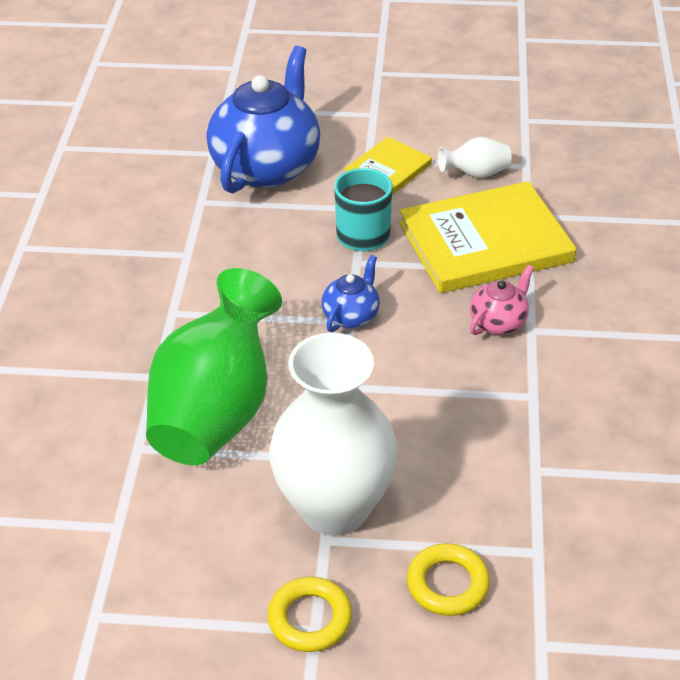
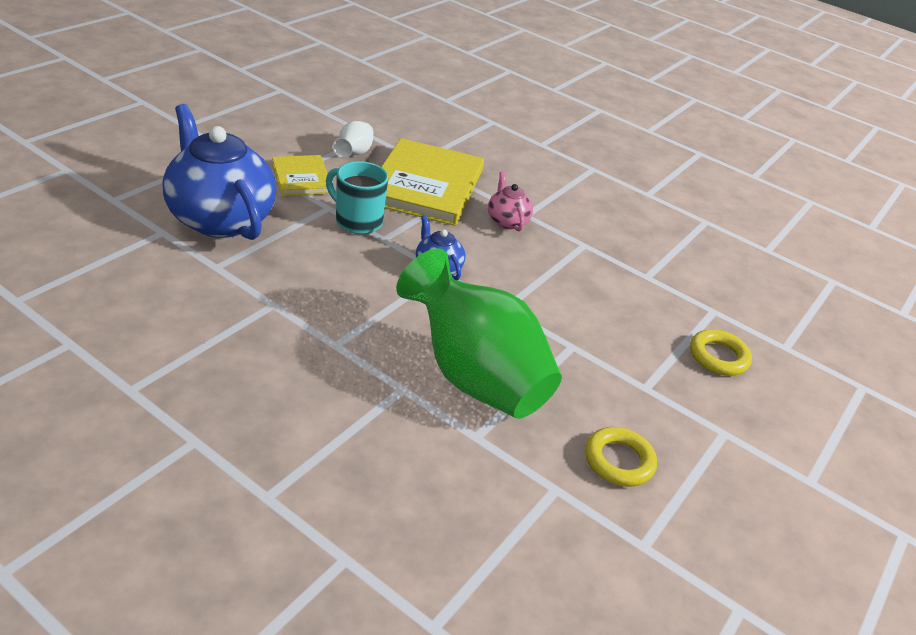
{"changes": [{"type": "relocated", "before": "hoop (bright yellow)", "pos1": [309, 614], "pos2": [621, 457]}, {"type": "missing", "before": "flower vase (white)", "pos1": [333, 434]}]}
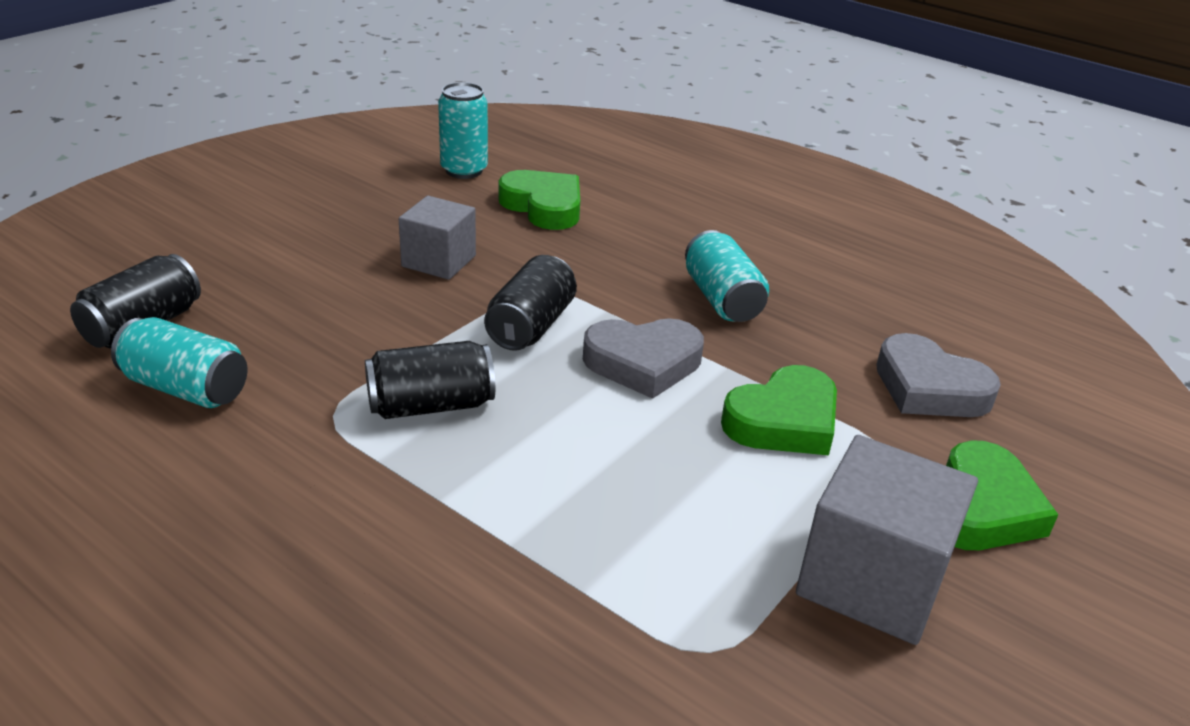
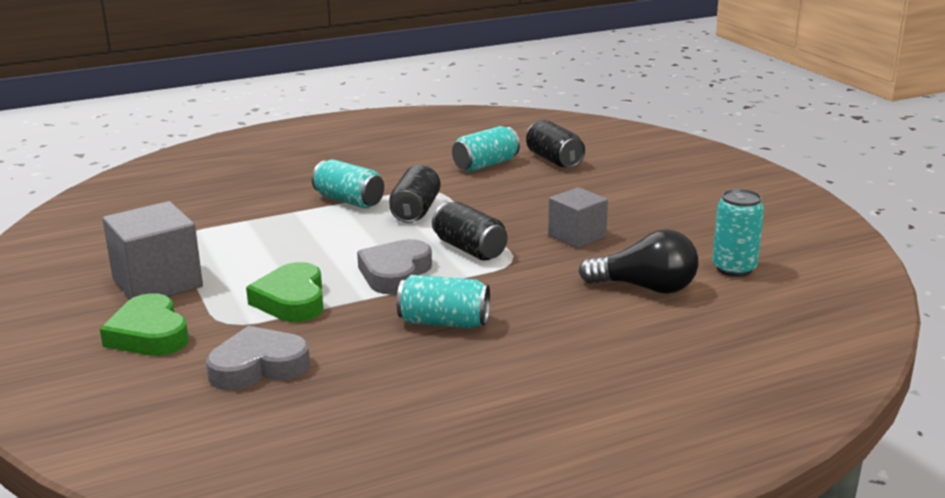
{"changes": [{"type": "exchanged", "before": "heart shape (green)", "after": "light bulb (ebony)", "pos1": [539, 200], "pos2": [638, 262]}, {"type": "appeared", "after": "can (aqua)", "pos2": [348, 183]}]}
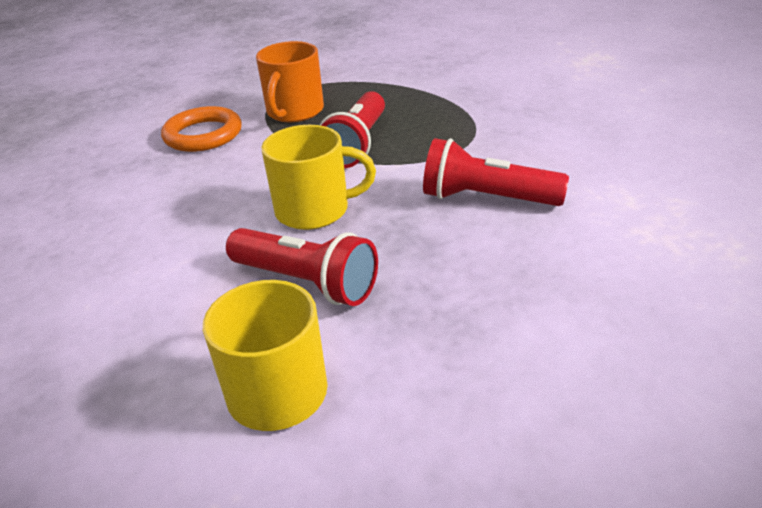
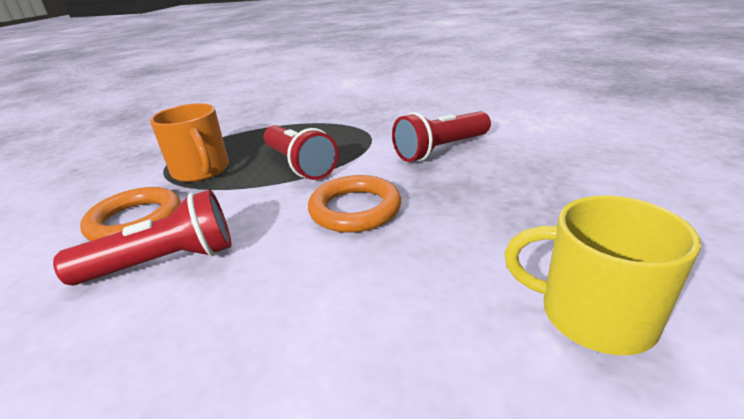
{"changes": [{"type": "relocated", "before": "torch (red)", "pos1": [302, 267], "pos2": [142, 237]}, {"type": "exchanged", "before": "tea mug (bright yellow)", "after": "hoop (orange)", "pos1": [318, 177], "pos2": [354, 204]}]}
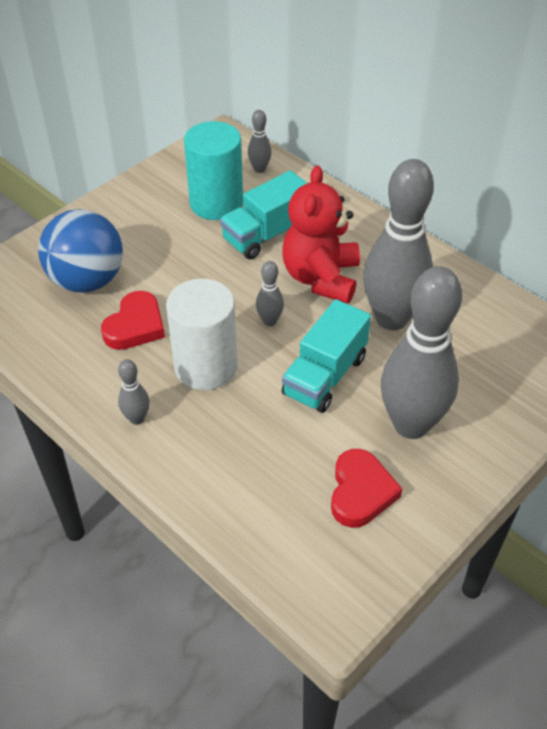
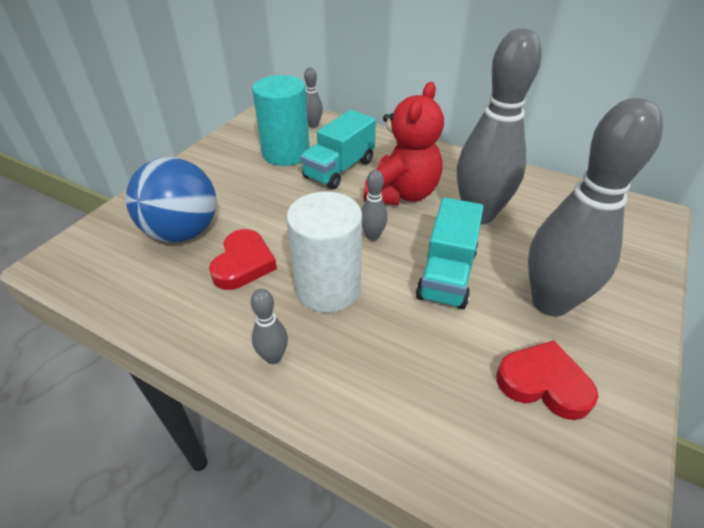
{"changes": [{"type": "spun", "before": "teddy bear (red)", "pos1": [321, 235], "pos2": [403, 143], "turn": -150}, {"type": "spun", "before": "heart shape (red)", "pos1": [366, 488], "pos2": [547, 380], "turn": -60}]}
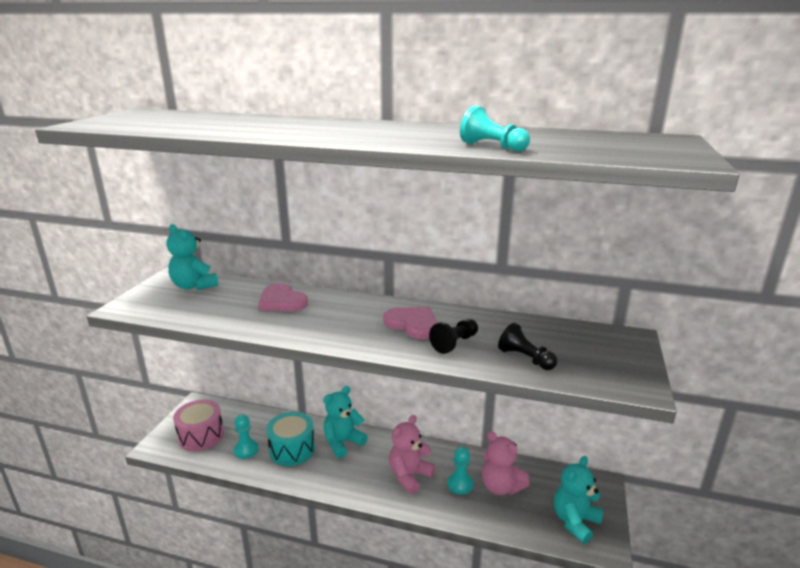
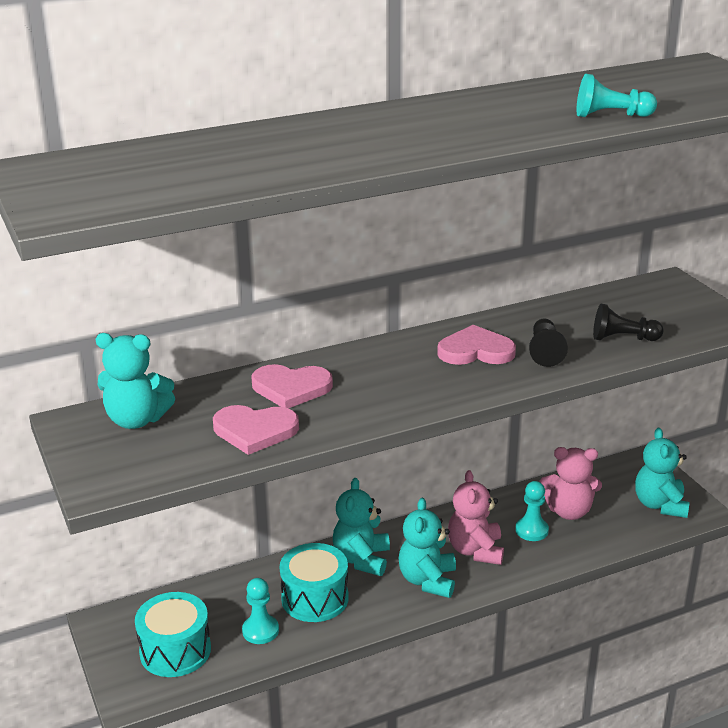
{"changes": [{"type": "colour", "before": "drum (rose-pink)", "after": "drum (aqua)", "pos1": [198, 426], "pos2": [173, 634]}, {"type": "appeared", "after": "heart shape (rose-pink)", "pos2": [256, 430]}, {"type": "appeared", "after": "teddy bear (aqua)", "pos2": [427, 548]}]}
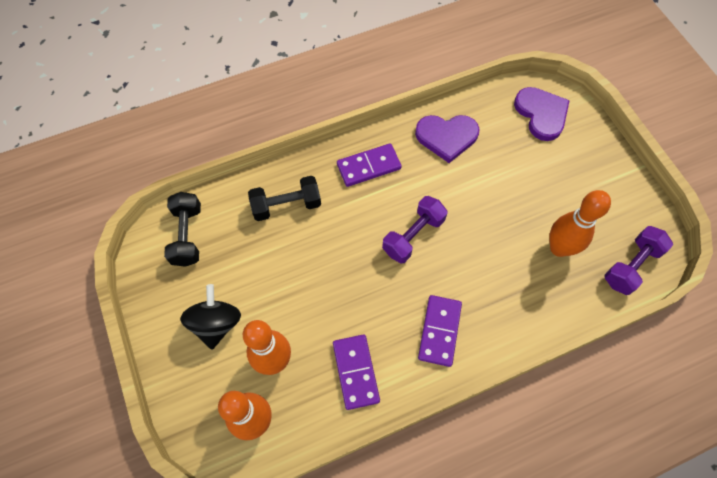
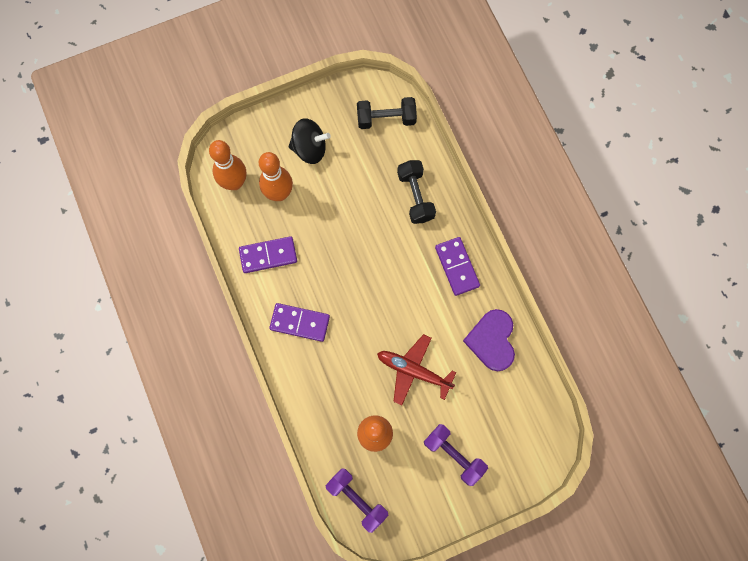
{"changes": [{"type": "relocated", "before": "dumbbell (royal purple)", "pos1": [414, 229], "pos2": [456, 455]}, {"type": "missing", "before": "heart shape (royal purple)", "pos1": [542, 114]}, {"type": "appeared", "after": "plane (red)", "pos2": [416, 369]}]}
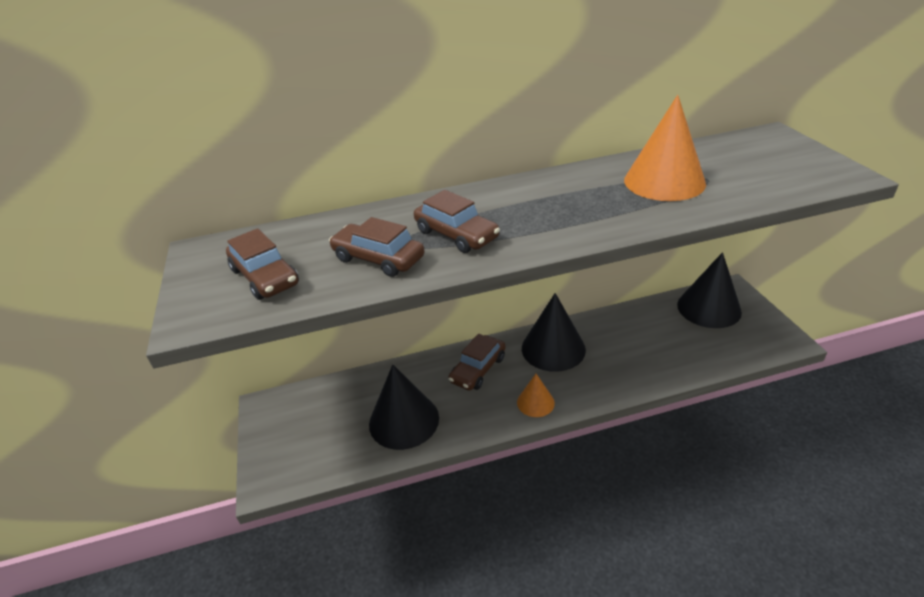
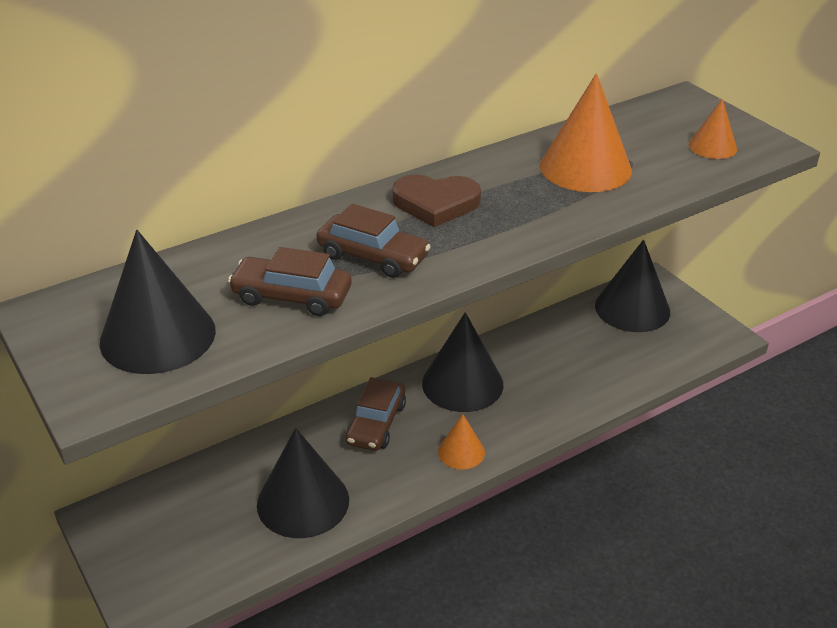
{"changes": [{"type": "exchanged", "before": "automobile (brown)", "after": "cone shape (ebony)", "pos1": [262, 264], "pos2": [158, 302]}, {"type": "appeared", "after": "heart shape (brown)", "pos2": [437, 200]}, {"type": "appeared", "after": "cone shape (orange)", "pos2": [713, 129]}]}
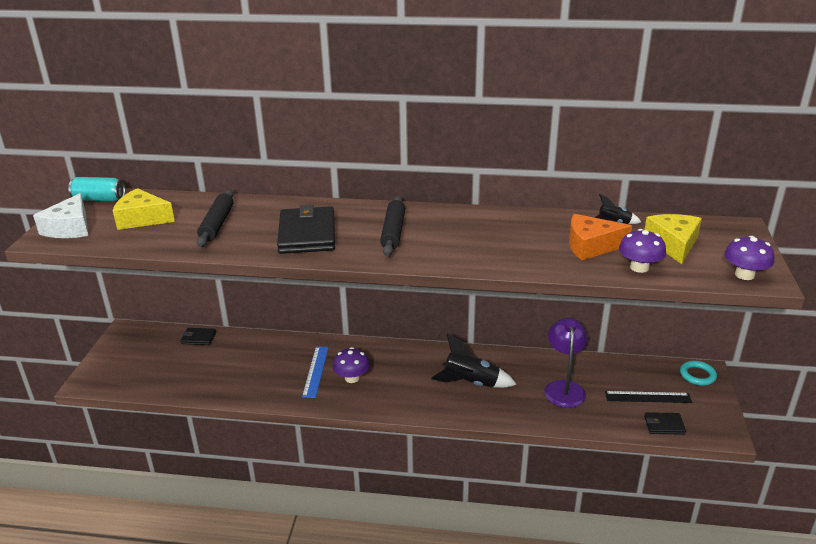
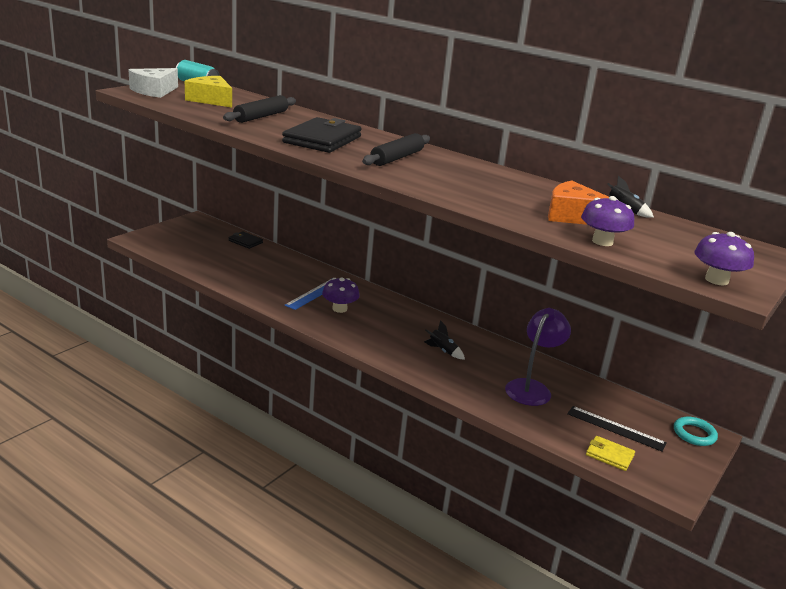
{"changes": [{"type": "size", "before": "toy rocket (ebony)", "pos1": [474, 361], "pos2": [444, 340], "scale": 0.54}, {"type": "missing", "before": "cheese (bright yellow)", "pos1": [673, 239]}, {"type": "colour", "before": "wallet (ebony)", "after": "wallet (bright yellow)", "pos1": [665, 423], "pos2": [610, 453]}]}
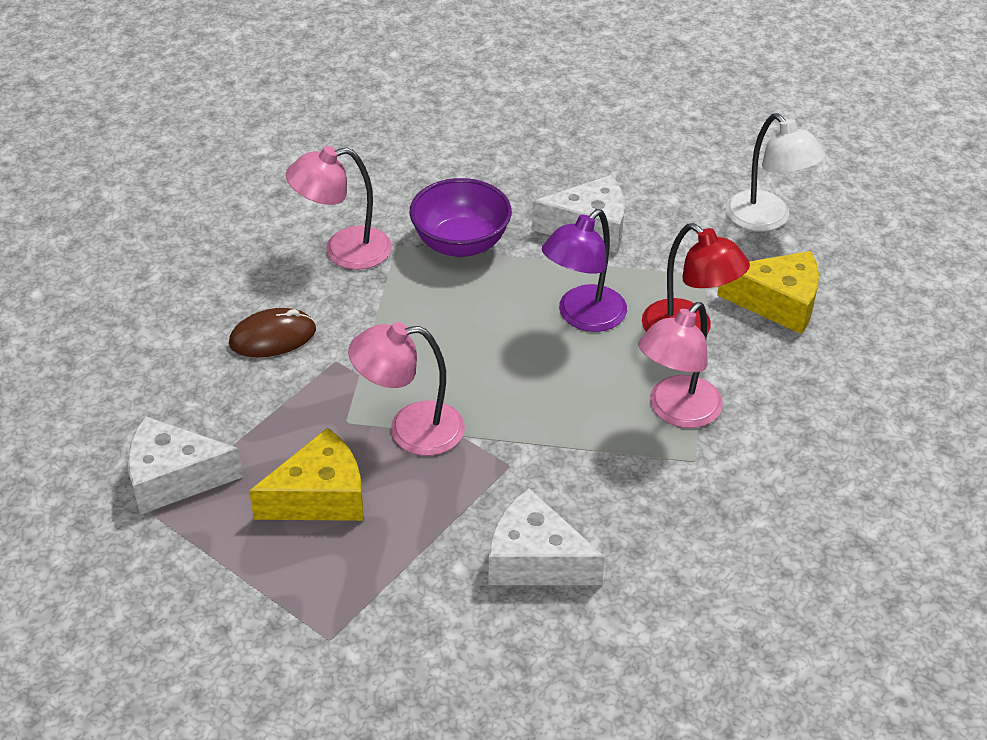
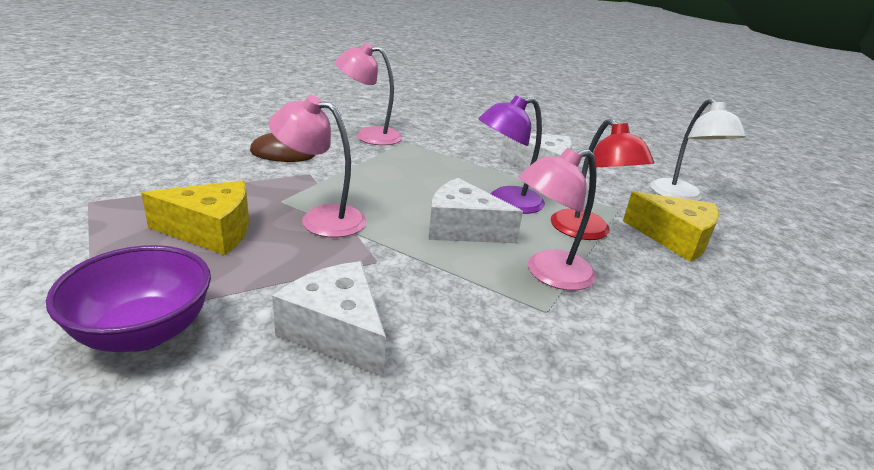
{"changes": [{"type": "relocated", "before": "cheese (white)", "pos1": [185, 465], "pos2": [475, 210]}, {"type": "relocated", "before": "serving bowl (royal purple)", "pos1": [460, 217], "pos2": [128, 298]}]}
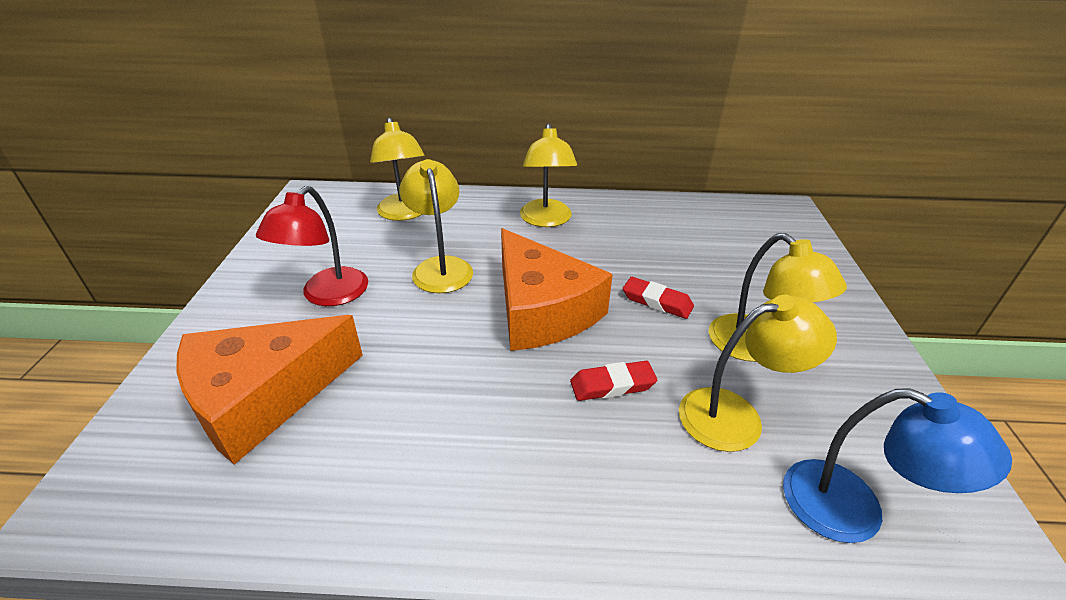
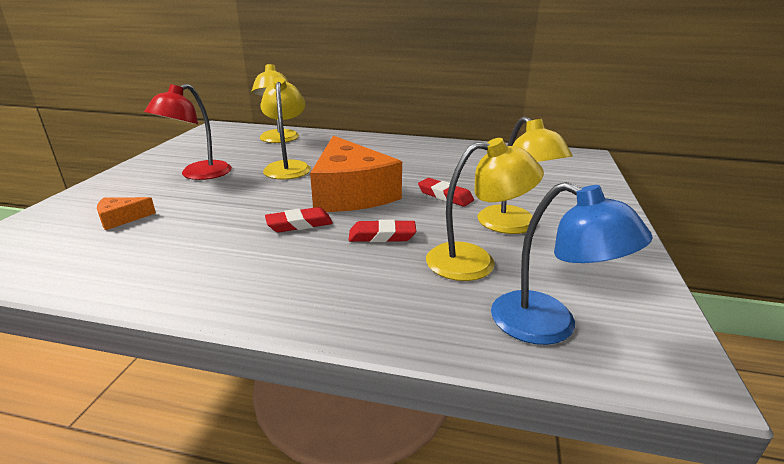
{"changes": [{"type": "size", "before": "cheese (orange)", "pos1": [269, 390], "pos2": [126, 213], "scale": 0.4}, {"type": "missing", "before": "desk lamp (bright yellow)", "pos1": [548, 175]}, {"type": "appeared", "after": "gum eraser (red)", "pos2": [299, 219]}]}
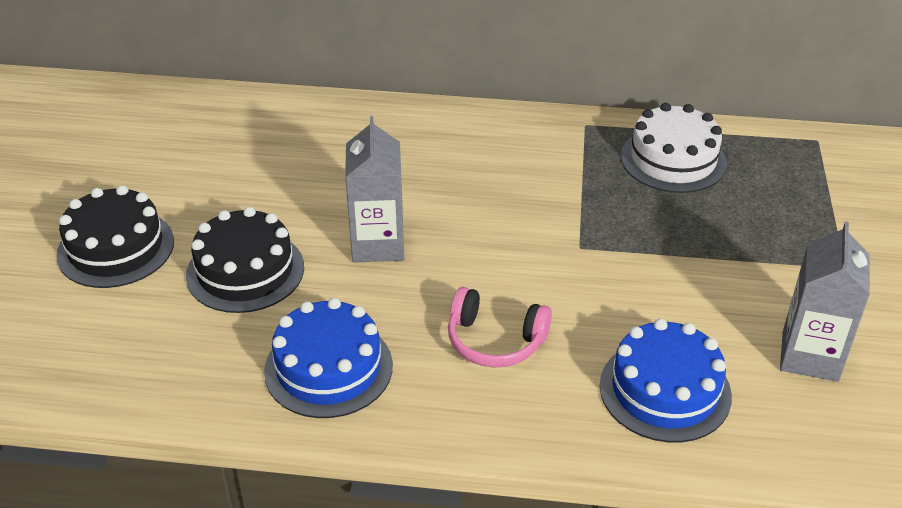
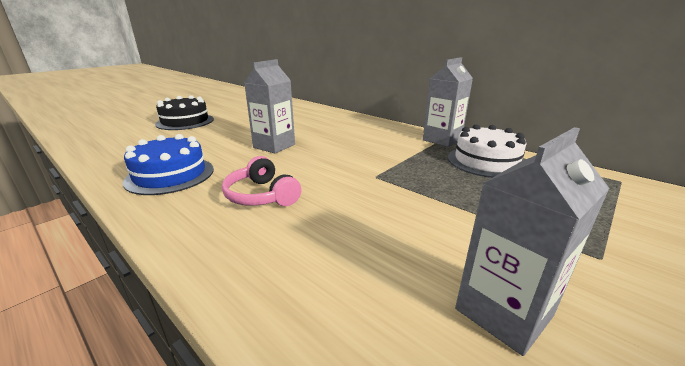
{"changes": [{"type": "missing", "before": "layer cake (ebony)", "pos1": [245, 260]}, {"type": "missing", "before": "layer cake (royal blue)", "pos1": [666, 380]}, {"type": "appeared", "after": "juice carton (grey)", "pos2": [448, 102]}]}
